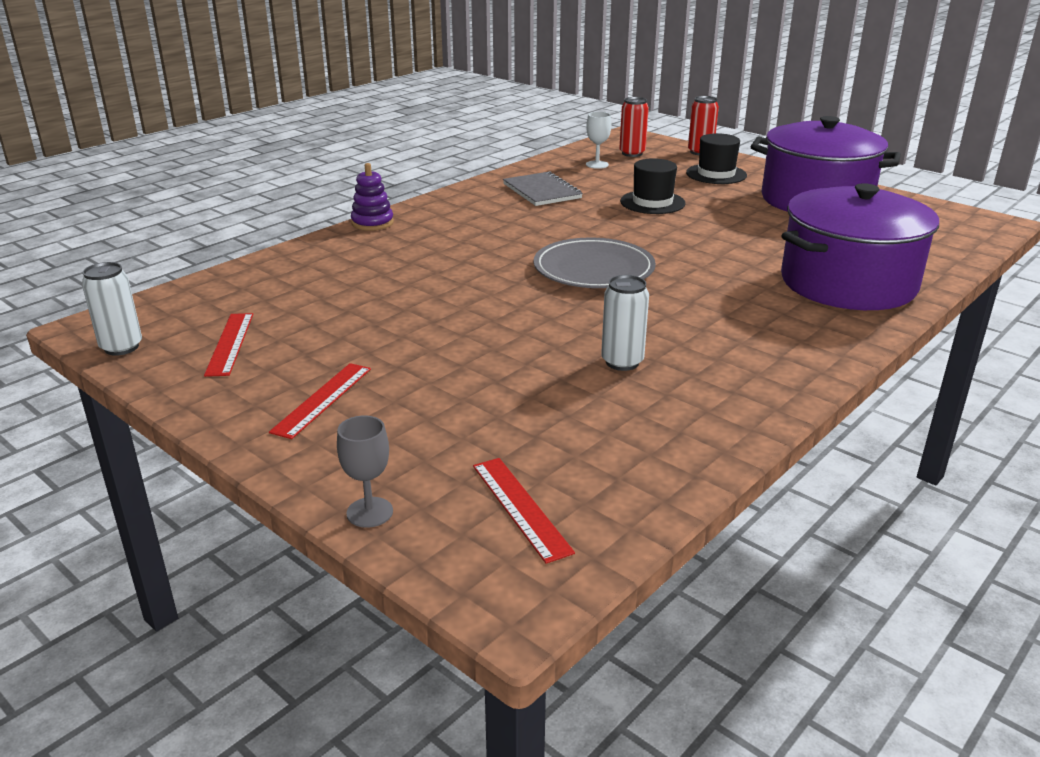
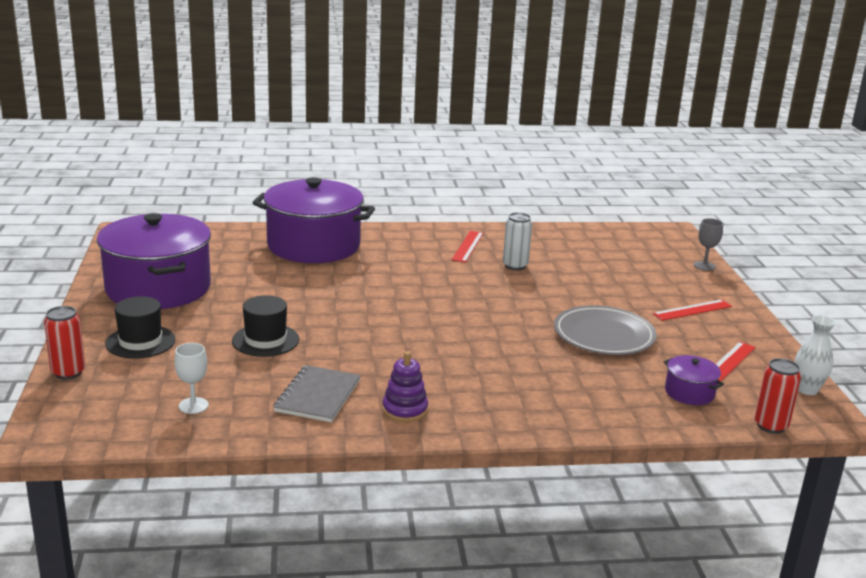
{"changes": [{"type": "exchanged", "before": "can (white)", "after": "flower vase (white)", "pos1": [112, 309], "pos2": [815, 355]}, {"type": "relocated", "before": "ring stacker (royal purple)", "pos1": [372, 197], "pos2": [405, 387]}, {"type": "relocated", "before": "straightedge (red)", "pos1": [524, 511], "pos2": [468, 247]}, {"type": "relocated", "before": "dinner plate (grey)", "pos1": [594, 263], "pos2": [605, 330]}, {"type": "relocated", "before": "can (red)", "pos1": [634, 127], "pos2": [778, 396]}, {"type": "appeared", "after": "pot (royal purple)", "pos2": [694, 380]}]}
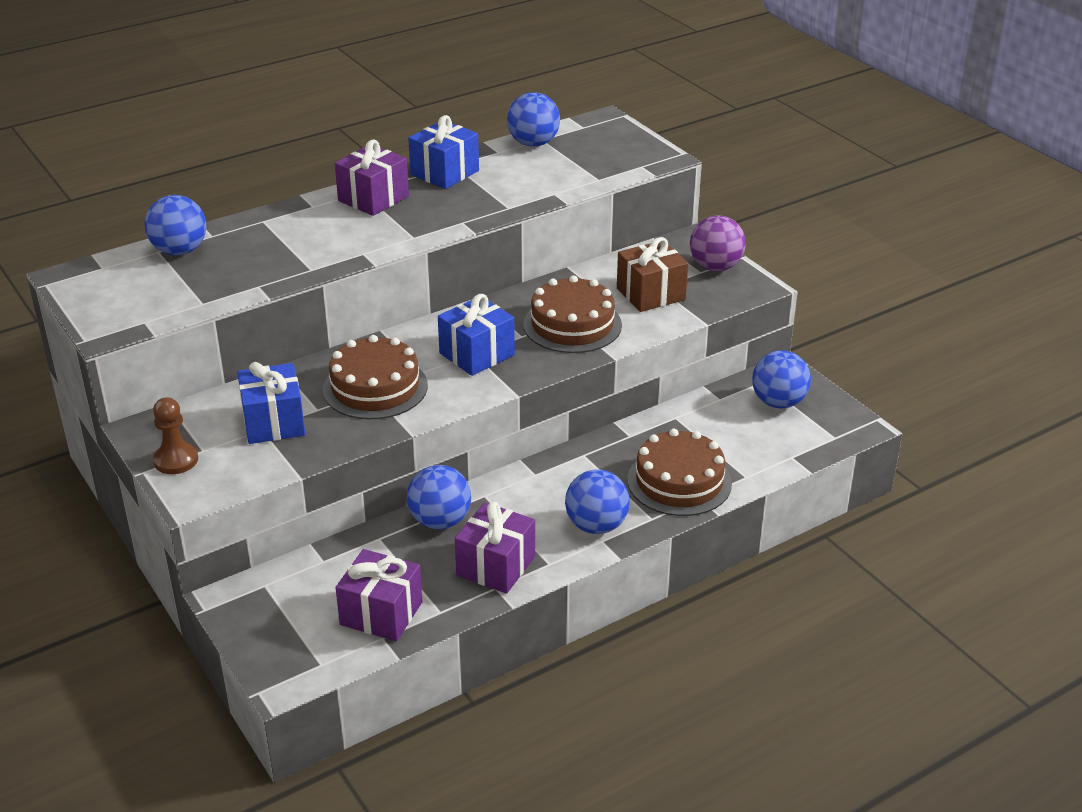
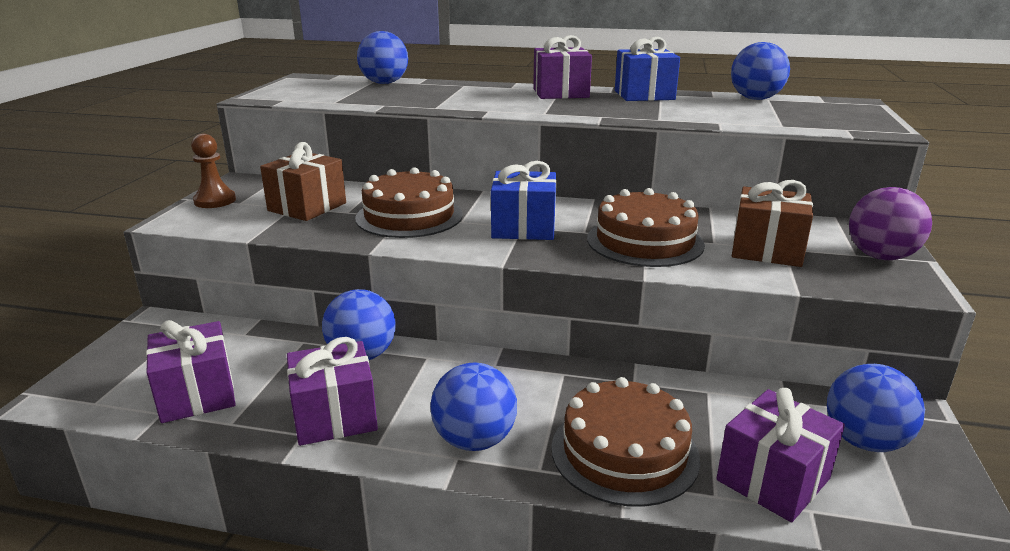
{"changes": [{"type": "colour", "before": "wrapped gift (royal blue)", "after": "wrapped gift (brown)", "pos1": [271, 403], "pos2": [303, 181]}, {"type": "appeared", "after": "wrapped gift (royal purple)", "pos2": [780, 455]}]}
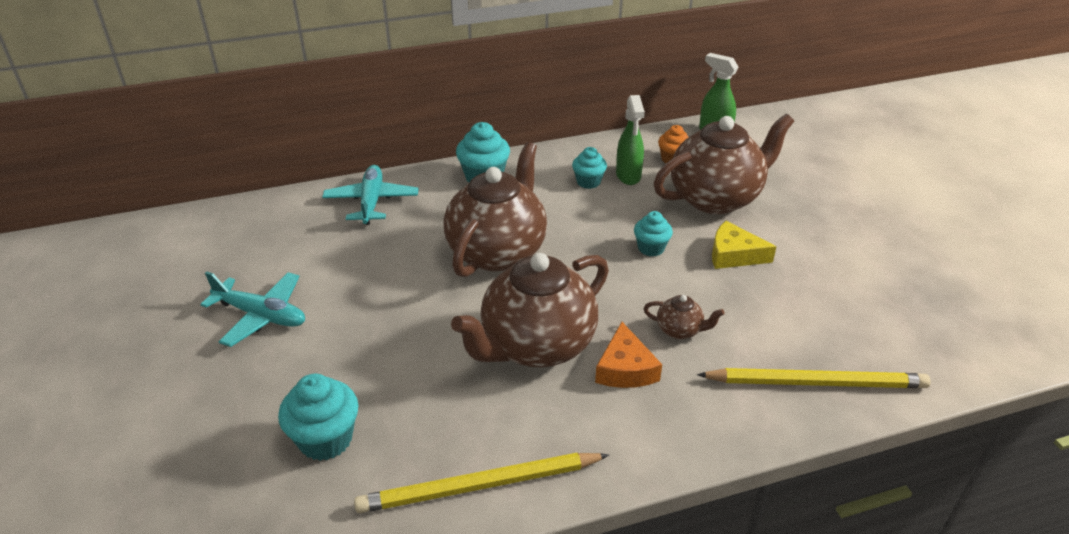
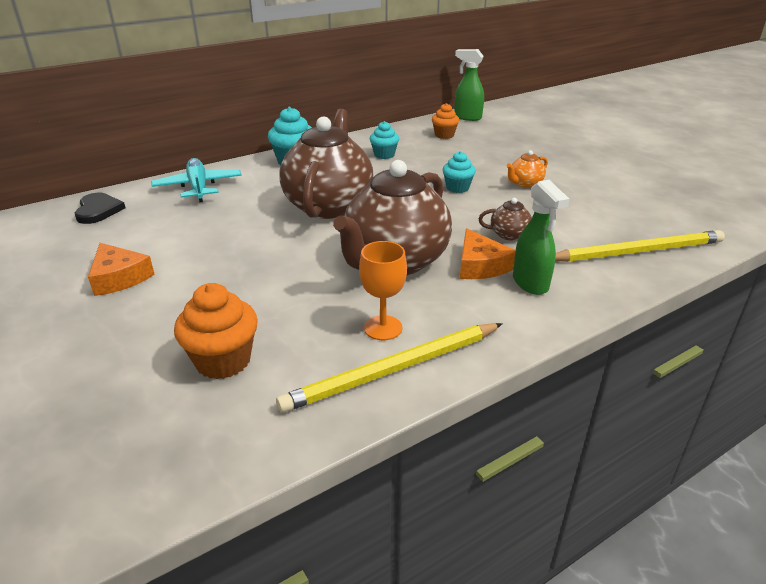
{"changes": [{"type": "exchanged", "before": "plane (aqua)", "after": "cheese (orange)", "pos1": [252, 309], "pos2": [121, 269]}, {"type": "colour", "before": "muffin (aqua)", "after": "muffin (orange)", "pos1": [318, 417], "pos2": [216, 331]}, {"type": "relocated", "before": "spray cleaner (green)", "pos1": [630, 140], "pos2": [541, 237]}, {"type": "missing", "before": "teapot (brown)", "pos1": [724, 164]}, {"type": "exchanged", "before": "cheese (bright yellow)", "after": "teapot (orange)", "pos1": [744, 245], "pos2": [527, 169]}, {"type": "appeared", "after": "heart shape (ebony)", "pos2": [100, 208]}, {"type": "appeared", "after": "chalice (orange)", "pos2": [383, 290]}]}
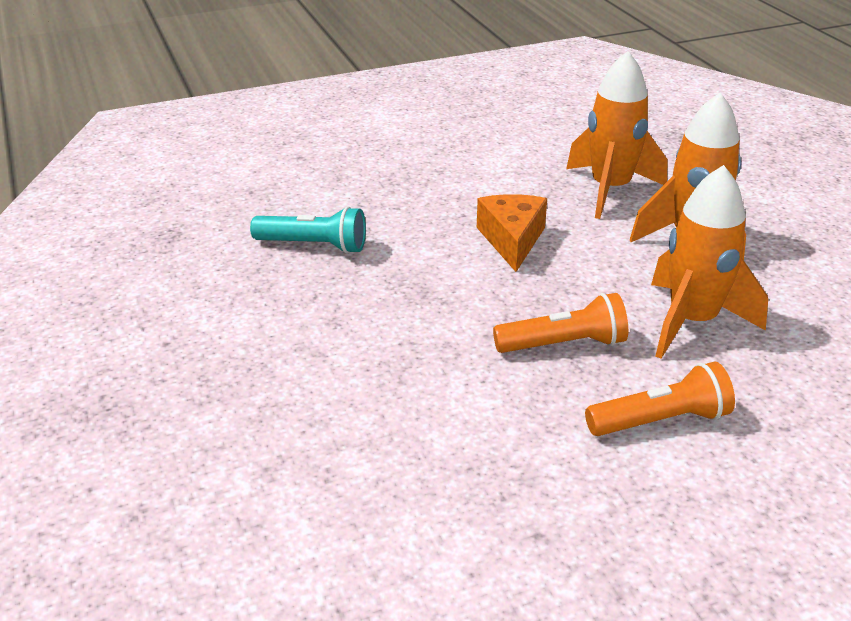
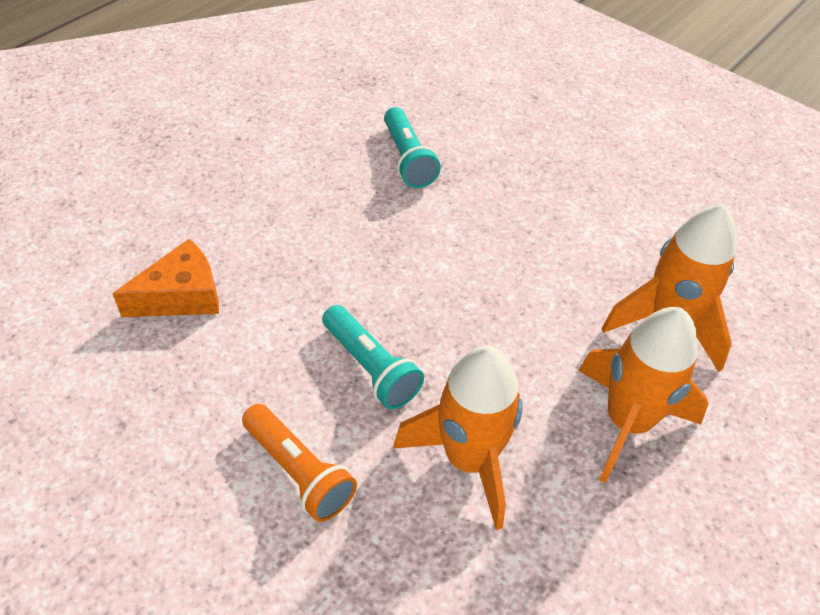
{"changes": [{"type": "relocated", "before": "cheese (orange)", "pos1": [512, 233], "pos2": [165, 278]}, {"type": "colour", "before": "torch (orange)", "after": "torch (aqua)", "pos1": [560, 323], "pos2": [373, 357]}]}
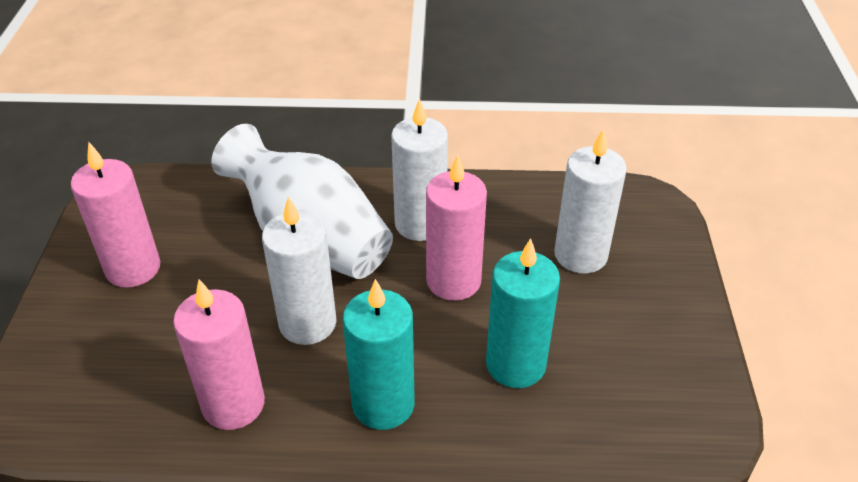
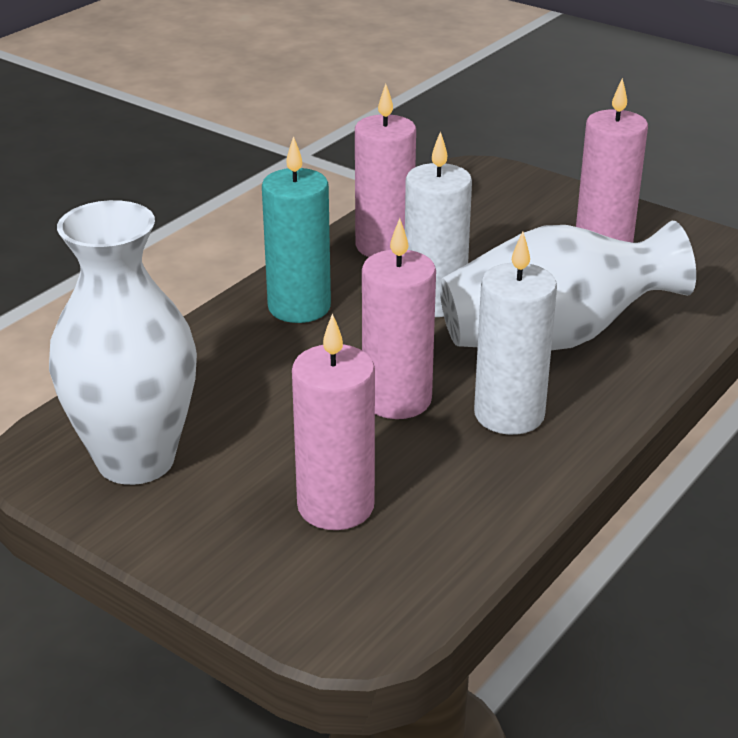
{"changes": [{"type": "missing", "before": "pillar candle (aqua)", "pos1": [523, 313]}, {"type": "colour", "before": "pillar candle (white)", "after": "pillar candle (rose-pink)", "pos1": [590, 200], "pos2": [333, 421]}, {"type": "appeared", "after": "flower vase (white)", "pos2": [123, 342]}]}
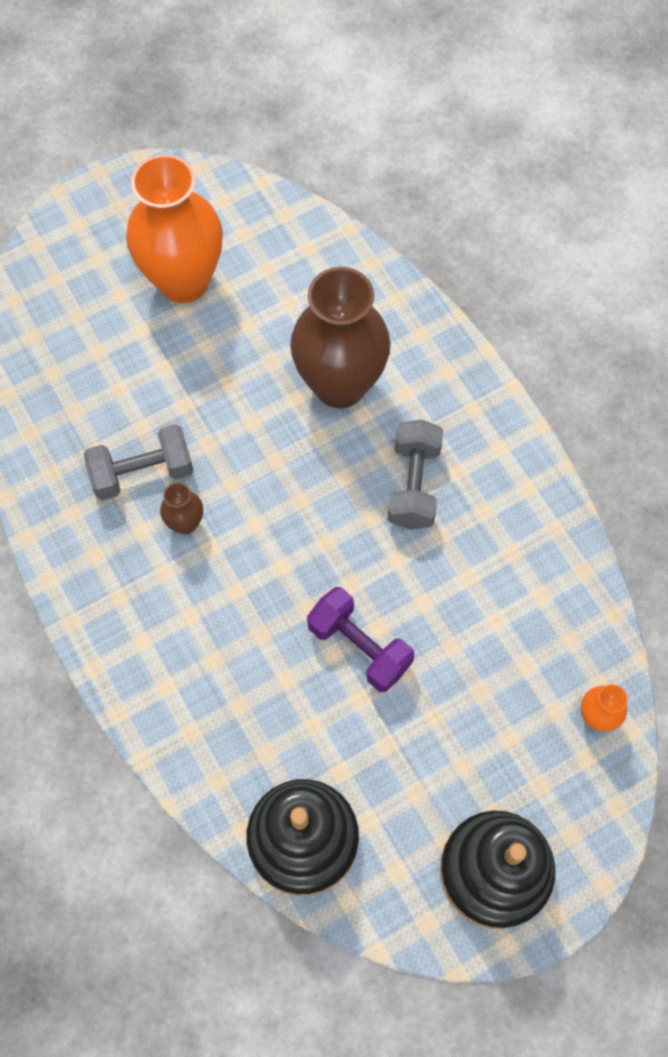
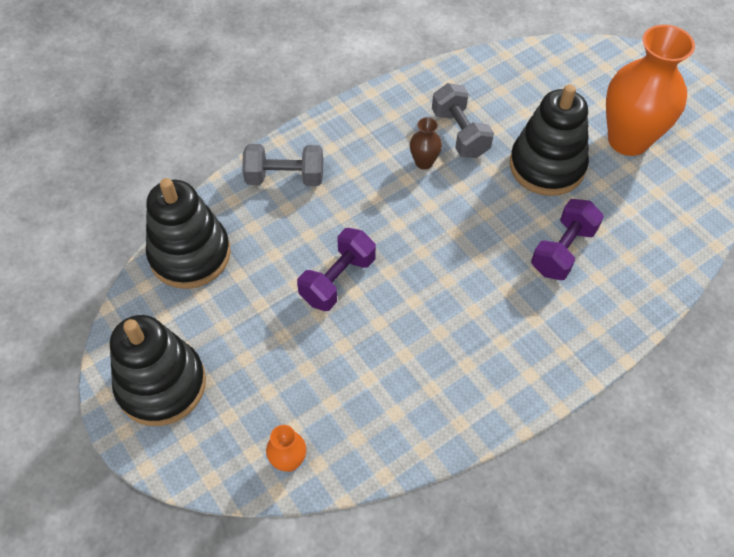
{"changes": [{"type": "exchanged", "before": "flower vase (brown)", "after": "dumbbell (royal purple)", "pos1": [340, 337], "pos2": [567, 239]}, {"type": "relocated", "before": "dumbbell (grey)", "pos1": [415, 474], "pos2": [282, 165]}, {"type": "appeared", "after": "ring stacker (ebony)", "pos2": [549, 140]}]}
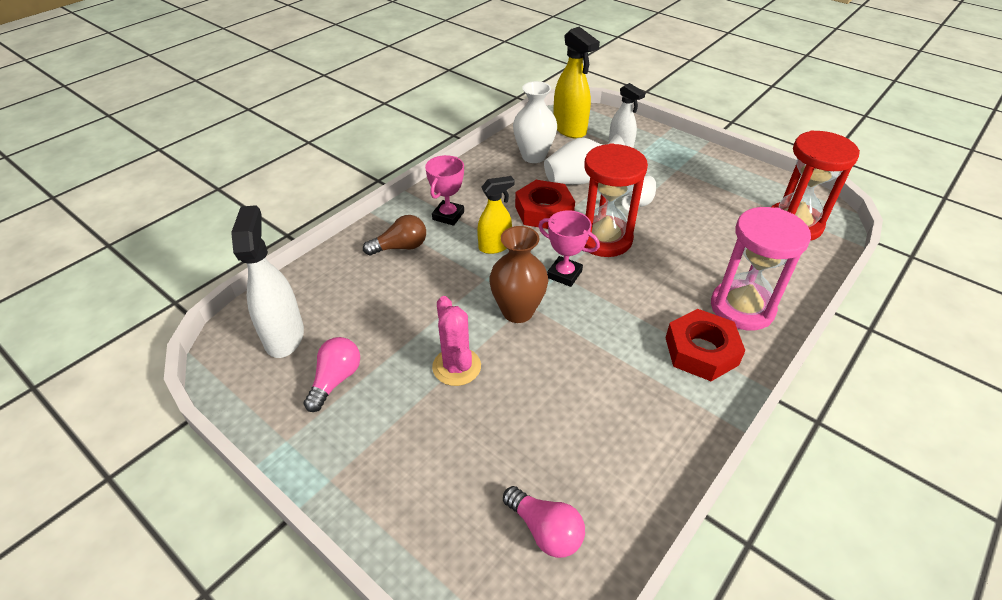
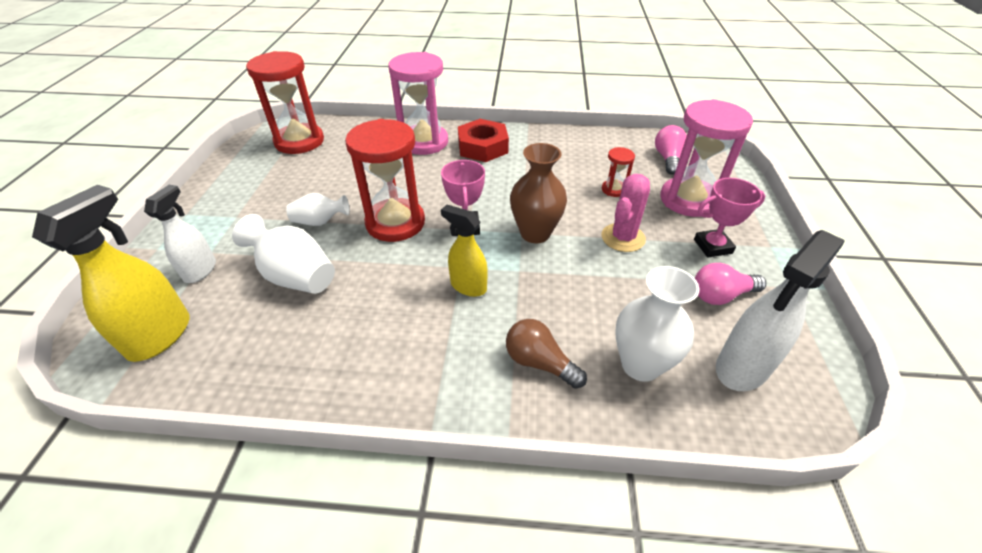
{"changes": [{"type": "relocated", "before": "trophy (rose-pink)", "pos1": [444, 190], "pos2": [729, 217]}, {"type": "relocated", "before": "flower vase (white)", "pos1": [535, 122], "pos2": [657, 324]}, {"type": "missing", "before": "hexagon nut (red)", "pos1": [545, 204]}, {"type": "appeared", "after": "hourglass (red)", "pos2": [618, 172]}, {"type": "appeared", "after": "hourglass (rose-pink)", "pos2": [706, 158]}]}
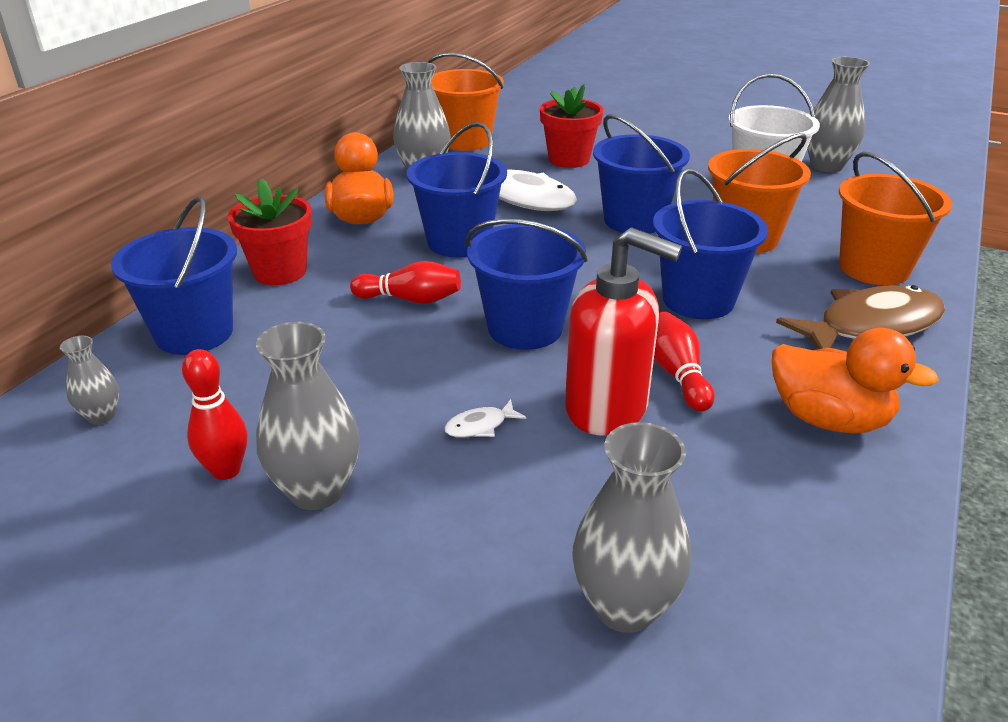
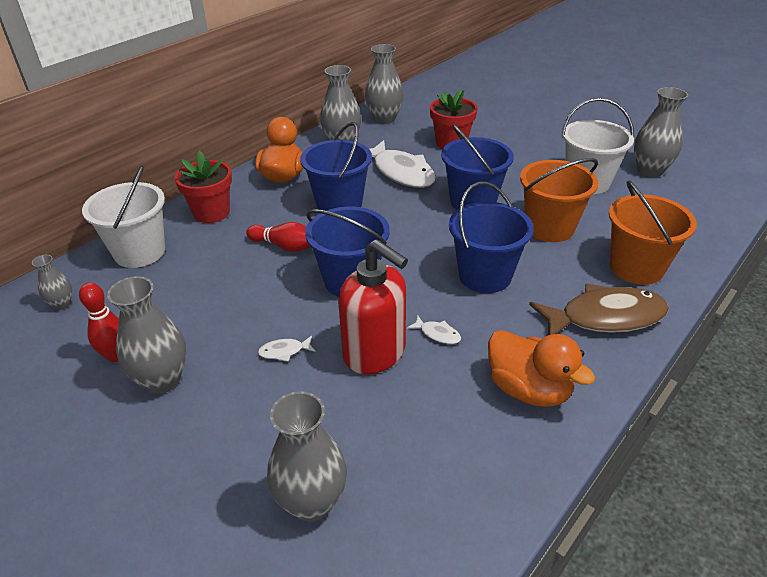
{"changes": [{"type": "colour", "before": "bucket (royal blue)", "after": "bucket (white)", "pos1": [174, 275], "pos2": [123, 217]}, {"type": "exchanged", "before": "bucket (orange)", "after": "flower vase (grey)", "pos1": [465, 102], "pos2": [384, 84]}, {"type": "exchanged", "before": "bowling pin (red)", "after": "fish figure (white)", "pos1": [684, 361], "pos2": [434, 329]}]}
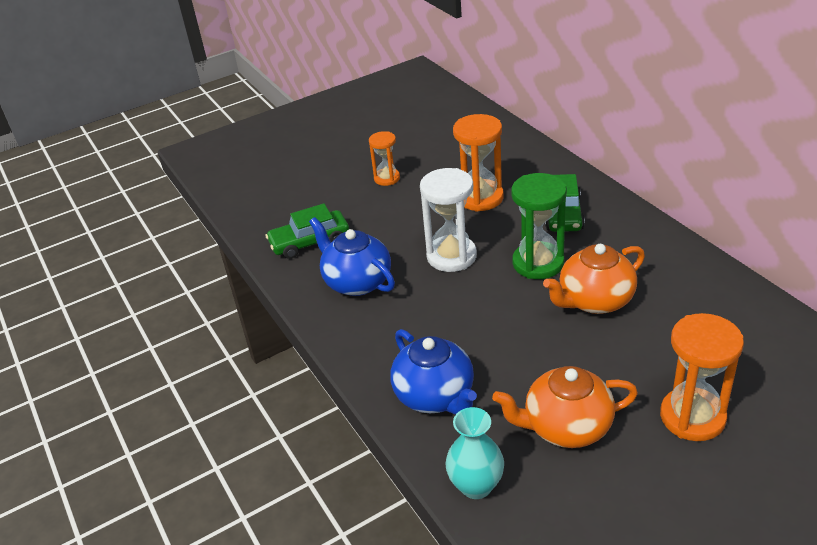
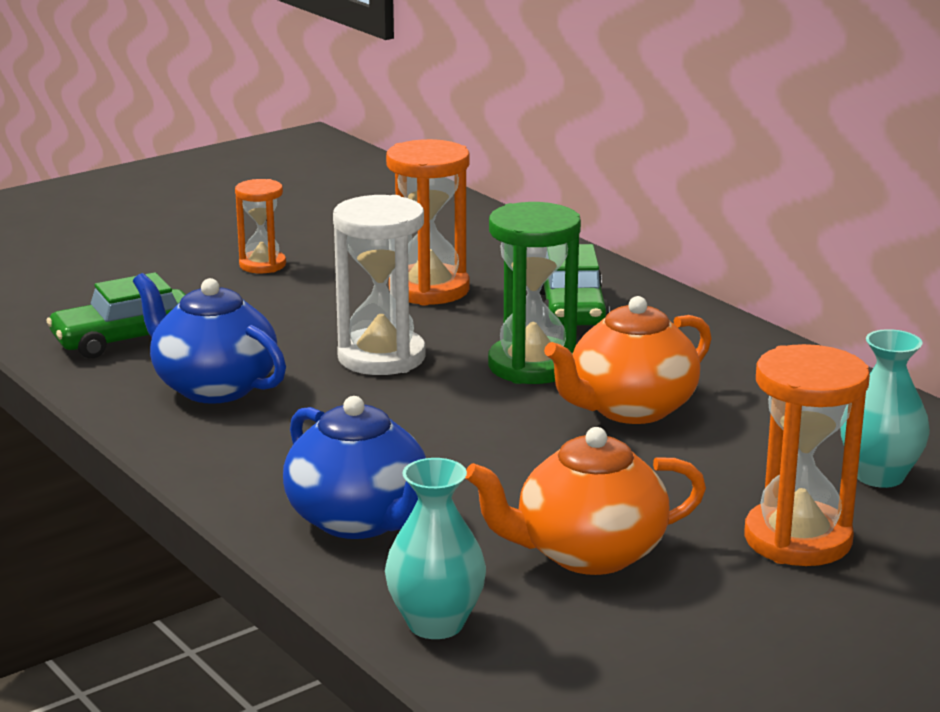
{"changes": [{"type": "appeared", "after": "flower vase (aqua)", "pos2": [885, 408]}]}
